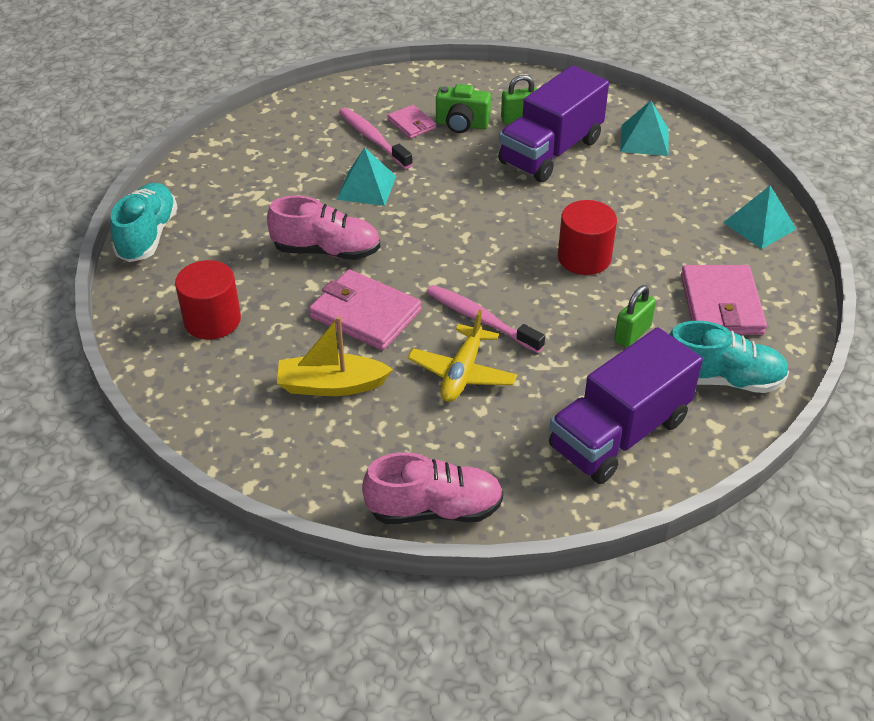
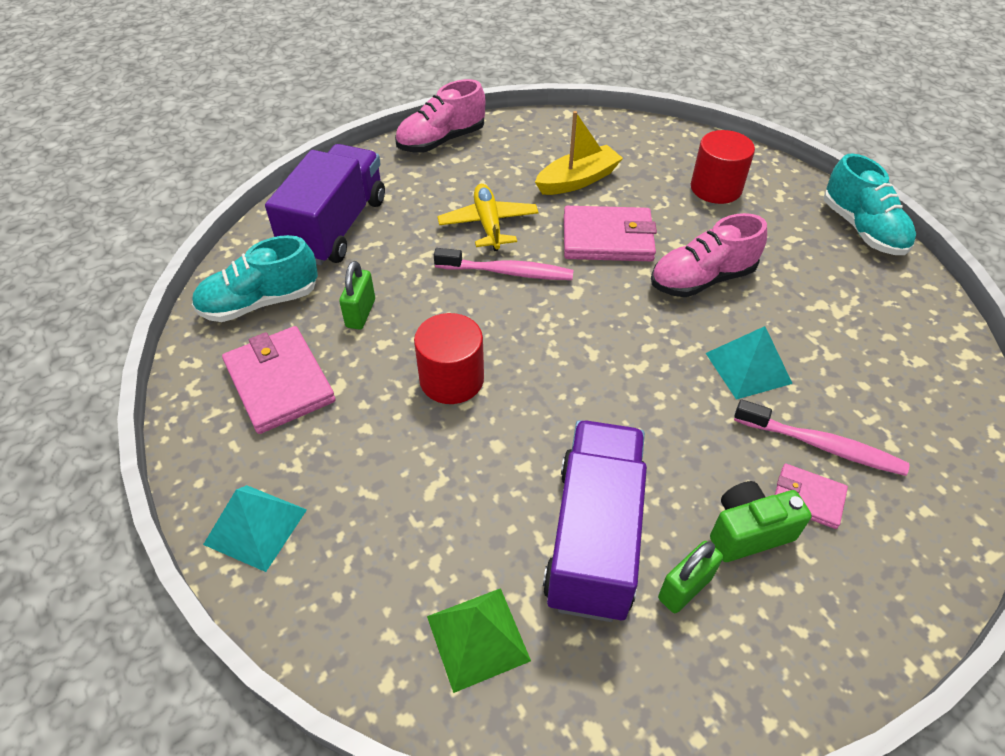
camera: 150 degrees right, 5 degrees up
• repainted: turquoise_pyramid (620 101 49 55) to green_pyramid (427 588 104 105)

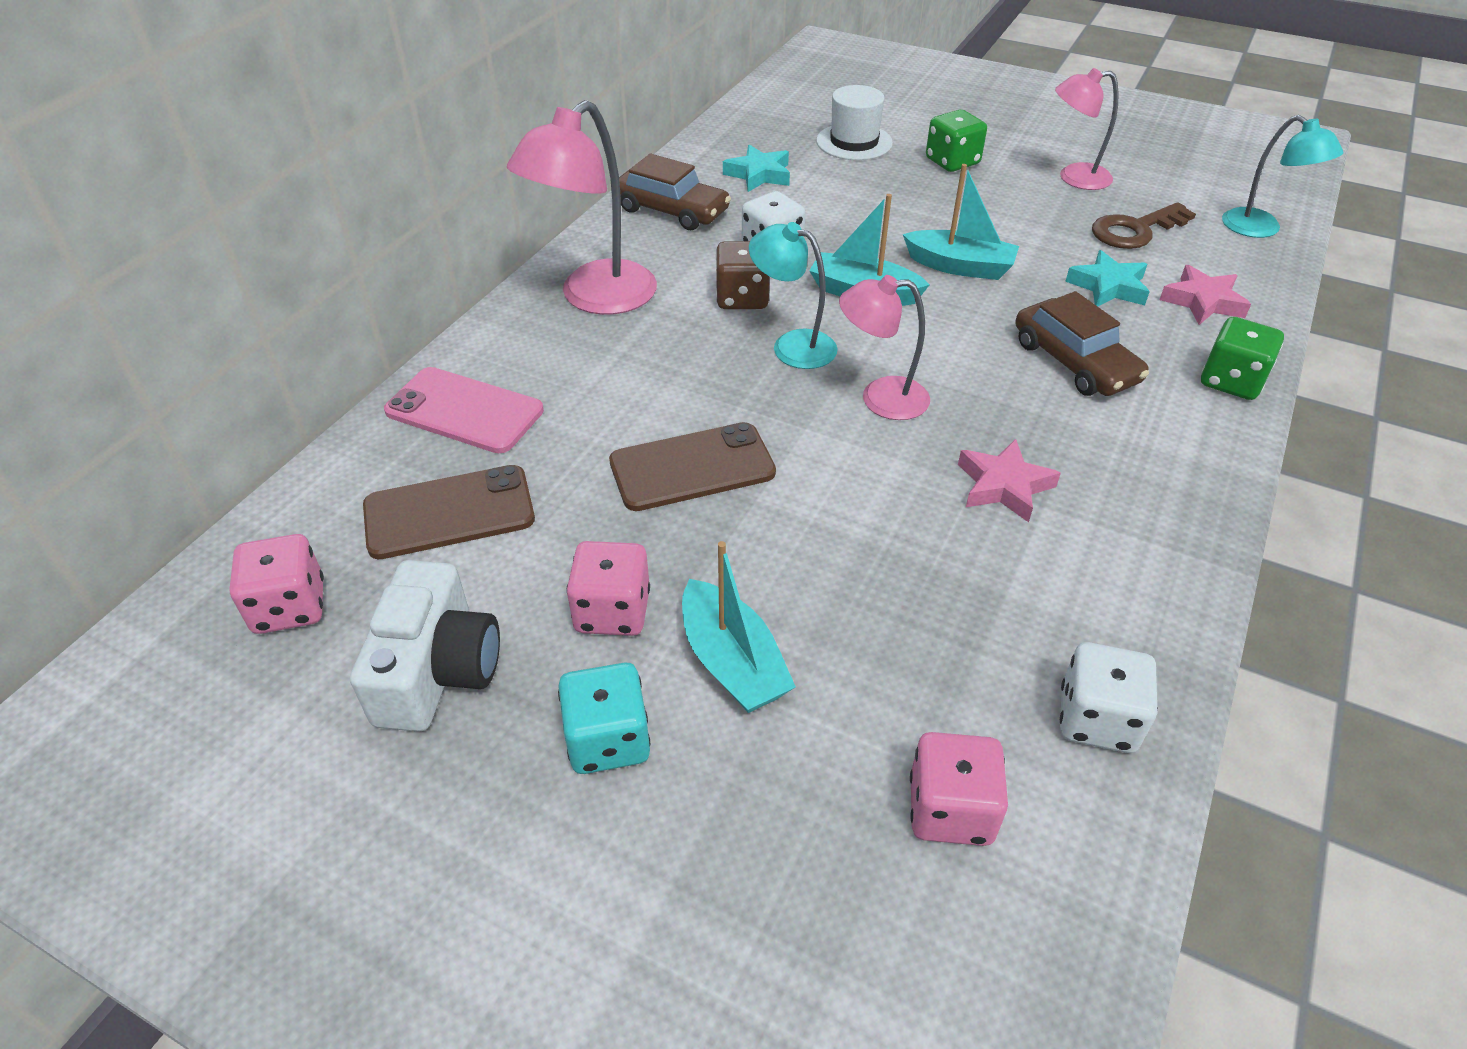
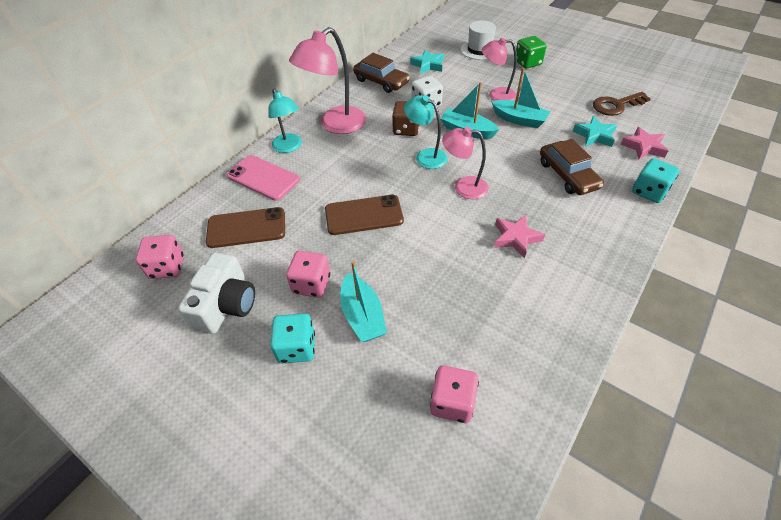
camera: 10 degrees right, 5 degrees up
• gone: white_dice (1060 642 98 111)
• shifted: pink_lamp (1055 68 64 122) to (482 38 35 63)
• shifted: turquoise_lamp (1222 115 122 123) to (268 88 34 65)
• repainted: green_dice (1201 317 83 83) to turquoise_dice (632 158 47 45)

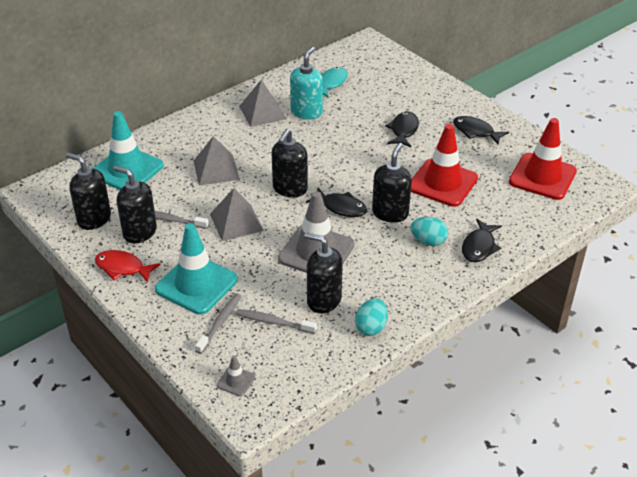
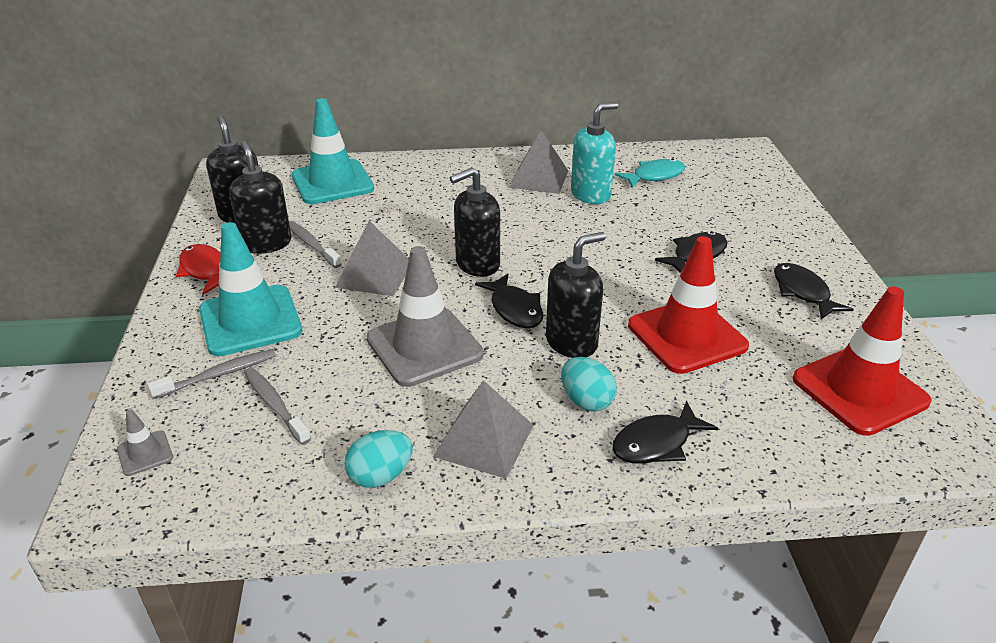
camera: 35 degrees right, 5 degrees down
• gone: black_soap_dispenser (304 232 39 81)
• shifted: grey_pyramid (194 136 46 50) to (433 380 101 99)

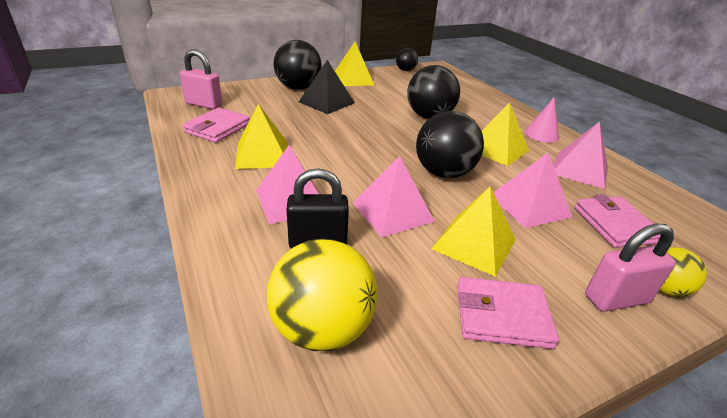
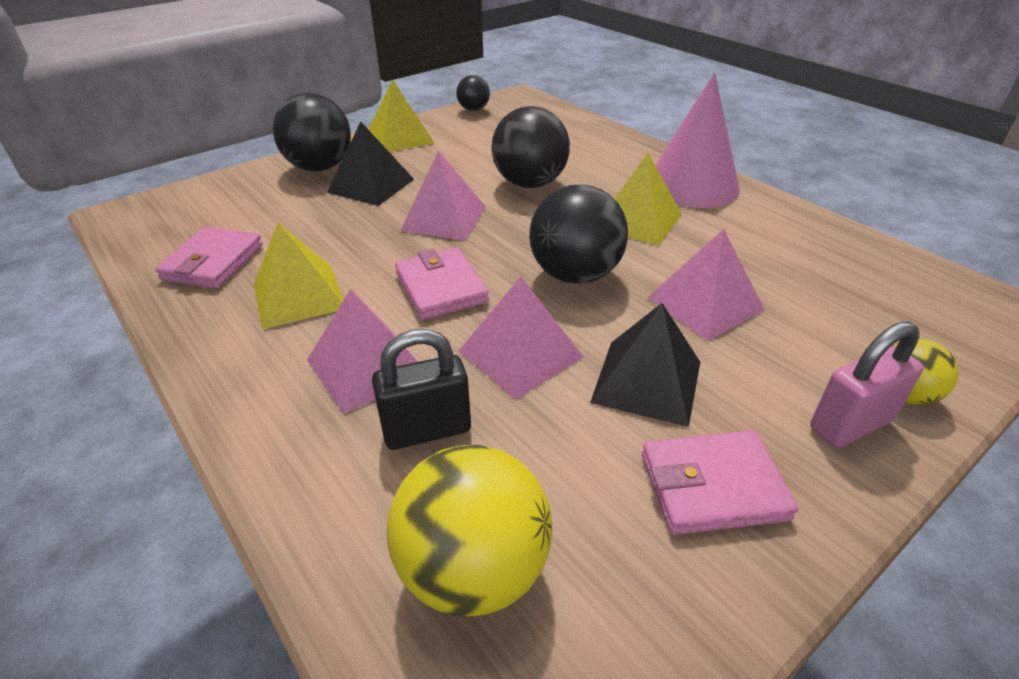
camera: 10 degrees left, 5 degrees up
• gone: pink_padlock (180 49 42 60)
• shifted: pink_pyramid (553 121 55 68) to (400 151 86 90)
• shifted: pink_wallet (574 194 87 54) to (395 247 94 73)
• repainted: yellow_pyramid (431 187 85 90) to black_pyramid (590 303 110 124)
• scaled: pink_cone (525 98 34 45) = (655 73 85 135) x1.93

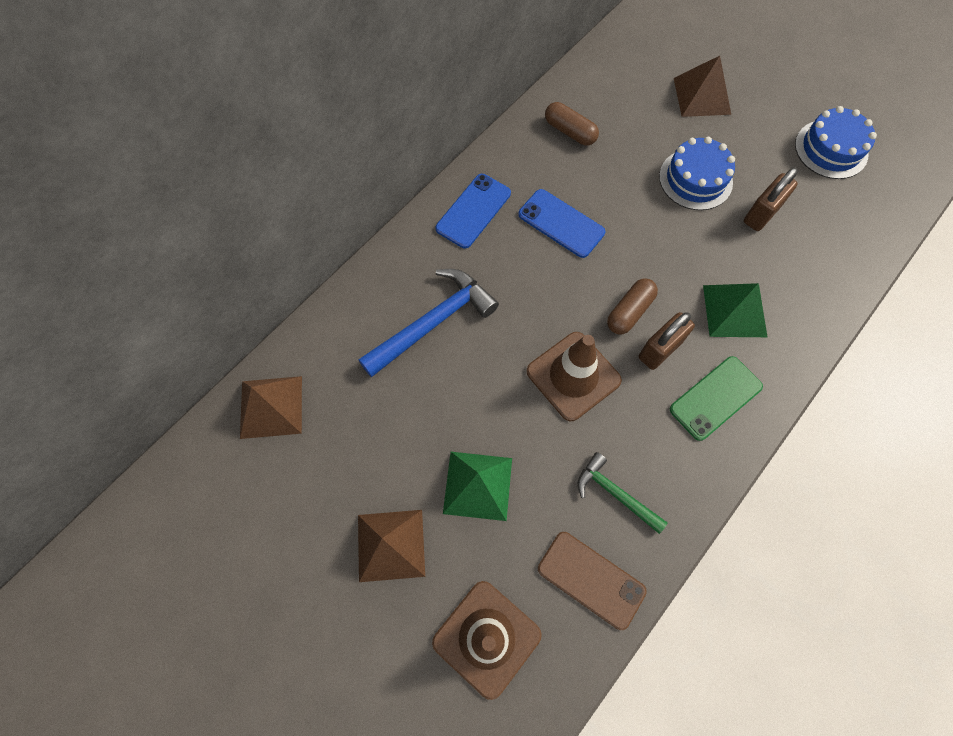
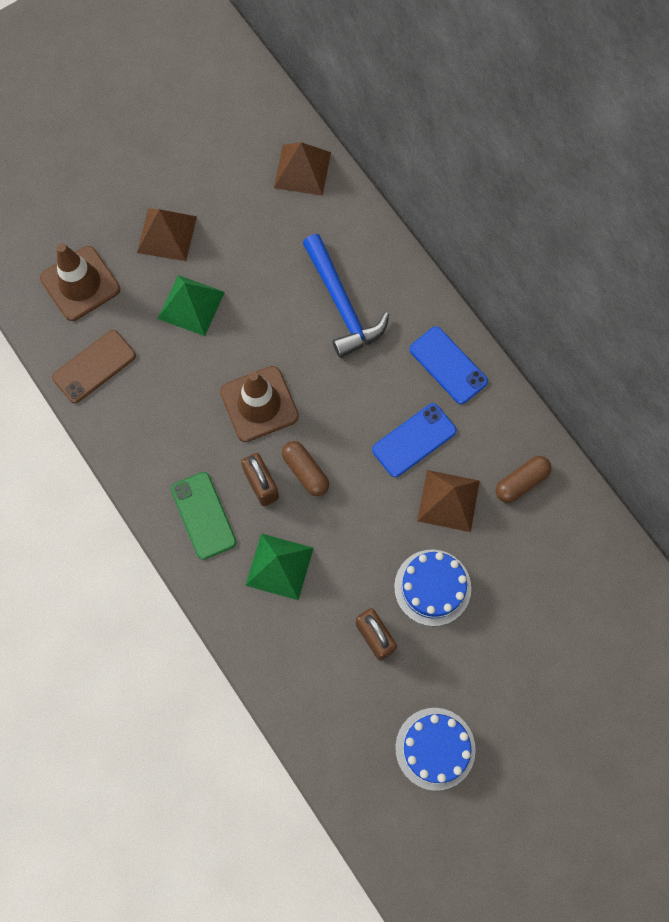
camera: 105 degrees right, 5 degrees up
• gone: green_hammer (578 452 90 82)
• shifted: brown_pyramid (674 56 57 61) to (417 470 63 62)

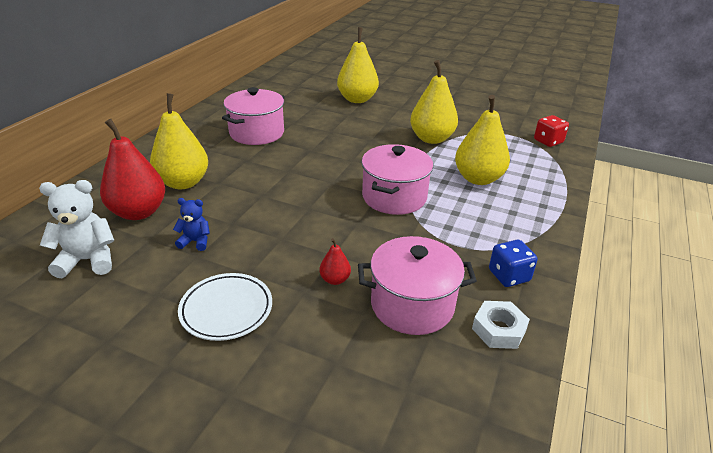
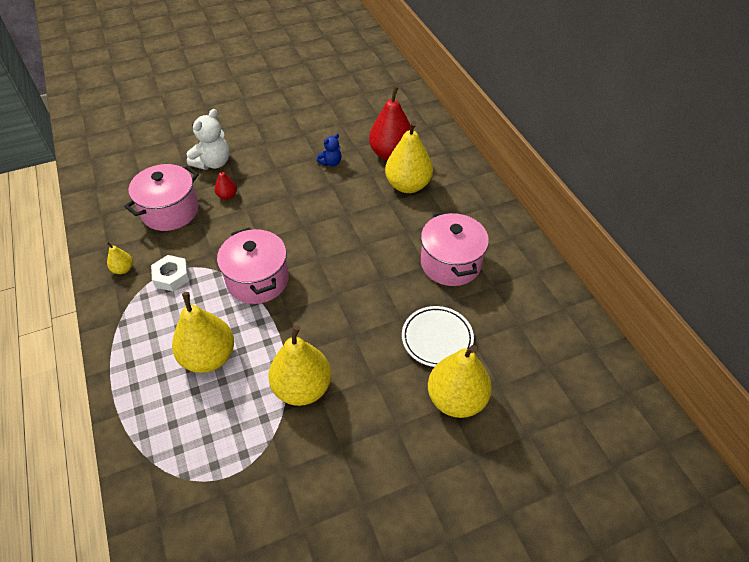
camera: 135 degrees right, 15 degrees up
• gone: red_dice (534 115 35 32)
• shifted: white_teddy_bear (39 180 75 98) to (187 109 42 61)
• shifted: white_plate (178 273 94 68) to (402 306 72 61)
• shifted: white_nut (472 301 58 48) to (151 255 39 36)
• swapped: blue_dice (489 240 49 47) to yellow_pear (106 242 27 32)

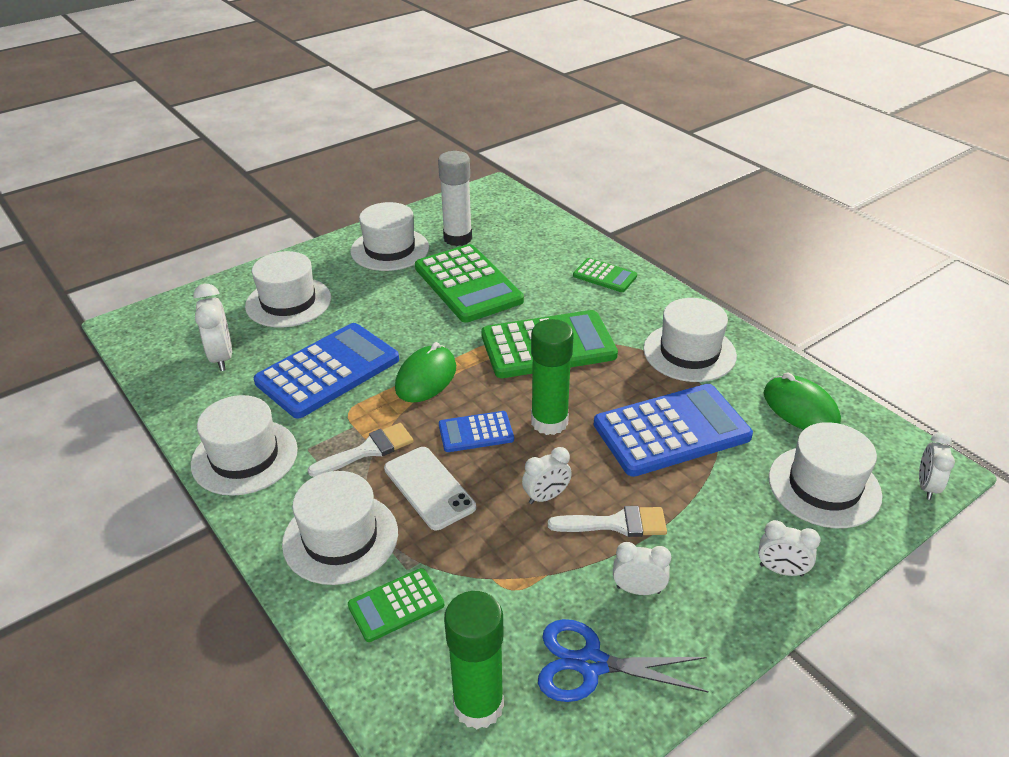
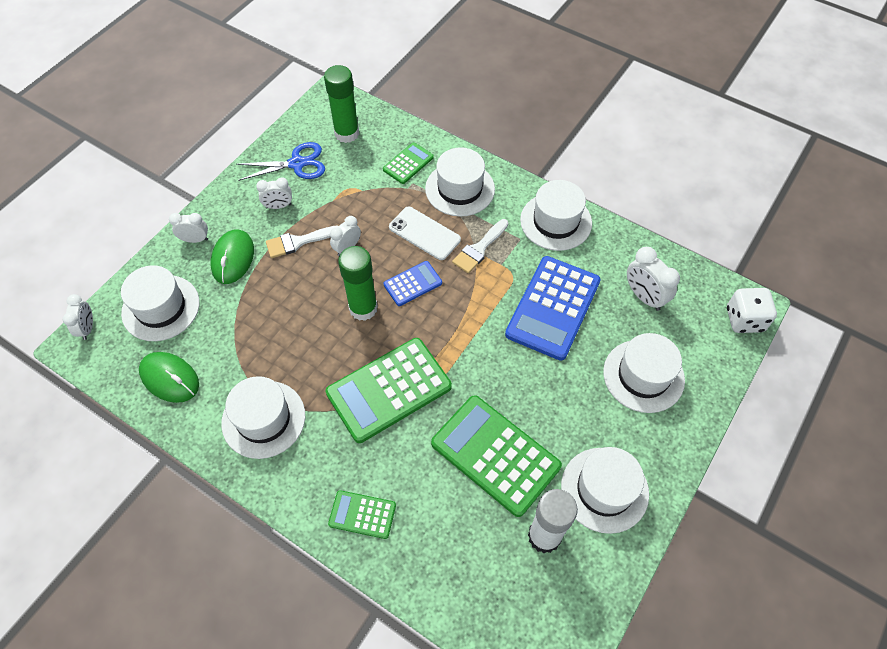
camera: 160 degrees right, 20 degrees up
• gone: blue_calculator (594 384 159 93)
• new: white_dice (727 288 50 45)
• shifted: green_mouse (395 342 61 61) to (210 229 44 55)

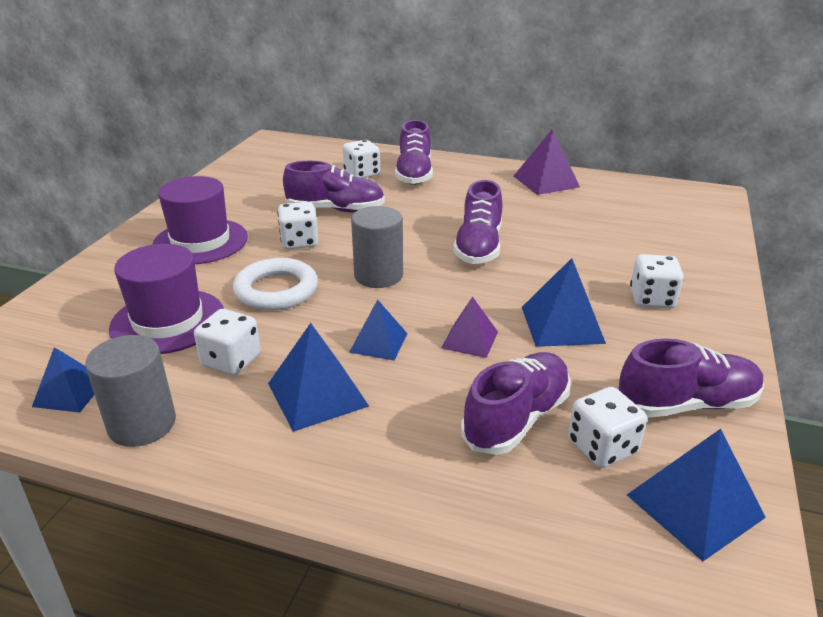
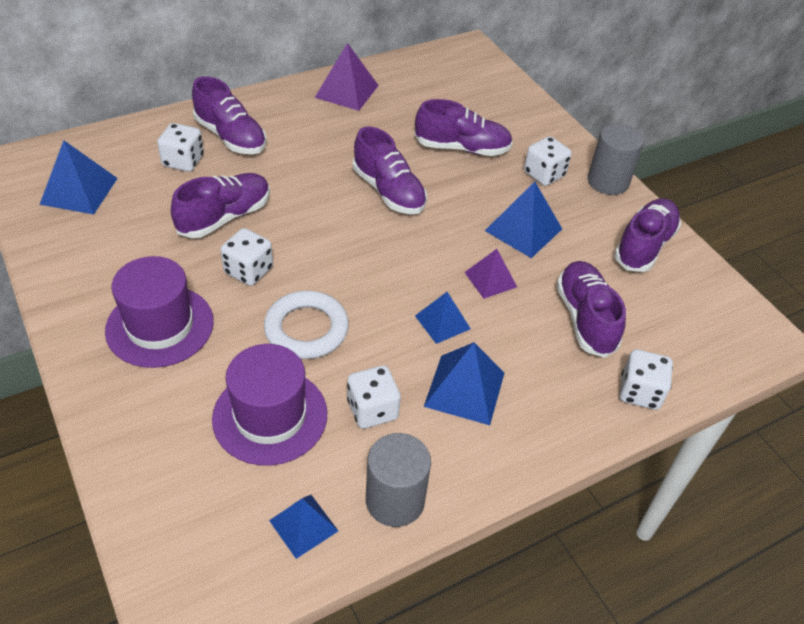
camera: 50 degrees left, 15 degrees up
• new: purple_shoe (415 99 98 57)
• shifted: grey_cylinder (351 206 52 82) to (588 123 56 72)
• shifted: white_dice (568 387 79 81) to (620 349 53 61)
• shifted: blue_pyramid (627 429 139 132) to (39 140 79 74)

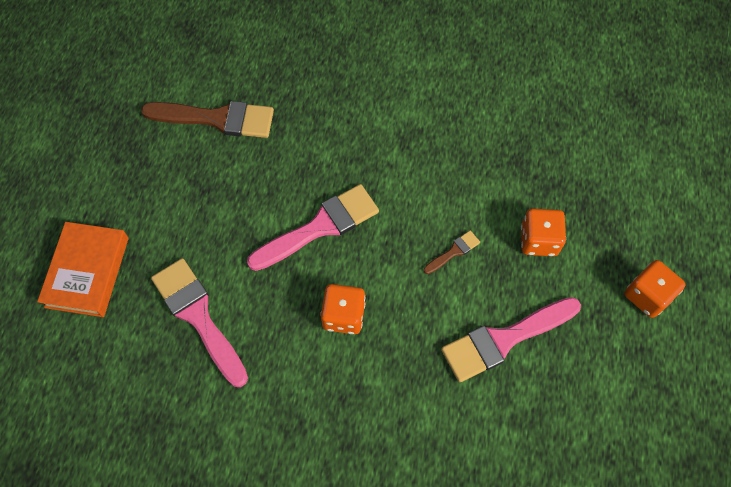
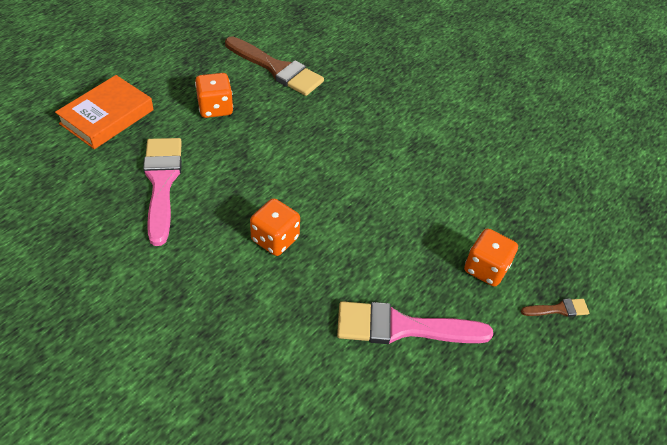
camera: 25 degrees right, 15 degrees down
• gone: pink_brush (247 184 132 87)
• shifted: brown_brush (424 231 56 43) to (521 299 68 18)
• shifted: orange_dice (625 260 60 58) to (195 73 38 45)

